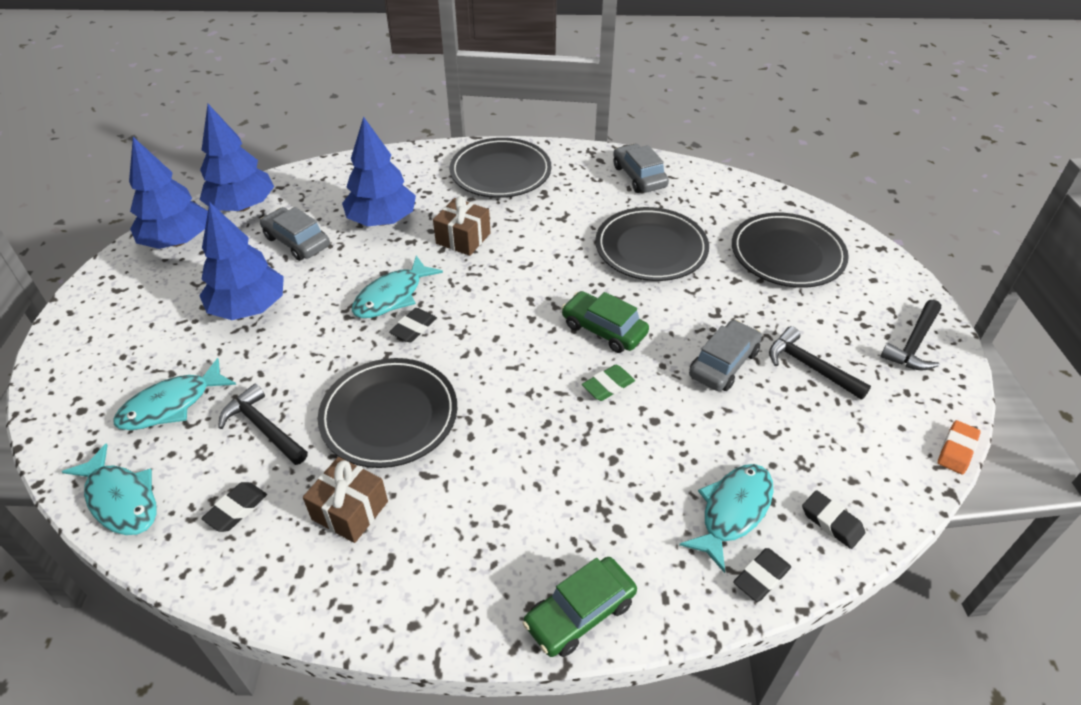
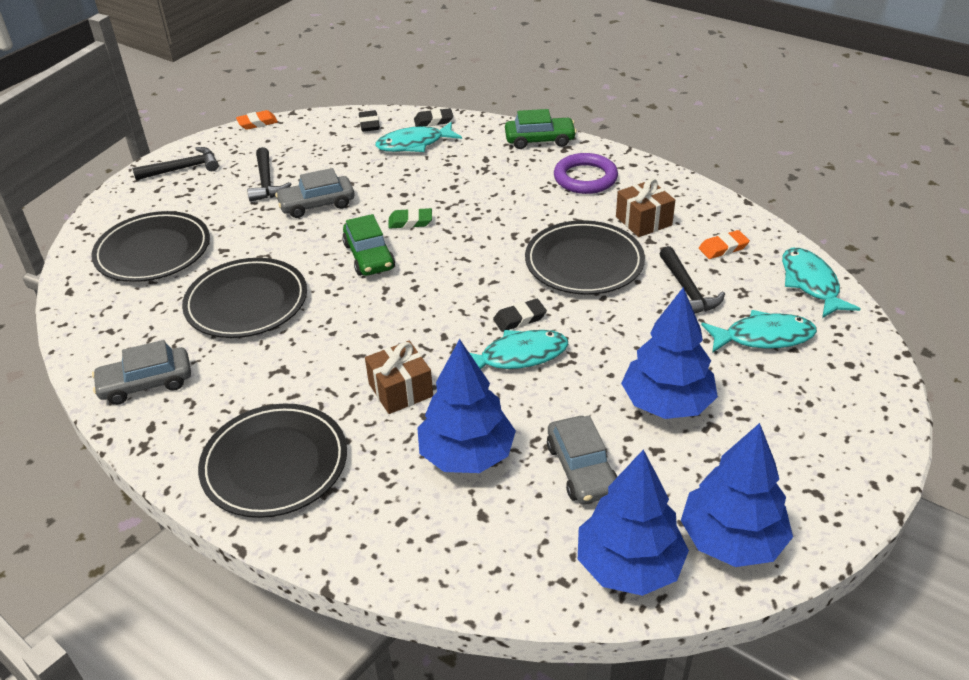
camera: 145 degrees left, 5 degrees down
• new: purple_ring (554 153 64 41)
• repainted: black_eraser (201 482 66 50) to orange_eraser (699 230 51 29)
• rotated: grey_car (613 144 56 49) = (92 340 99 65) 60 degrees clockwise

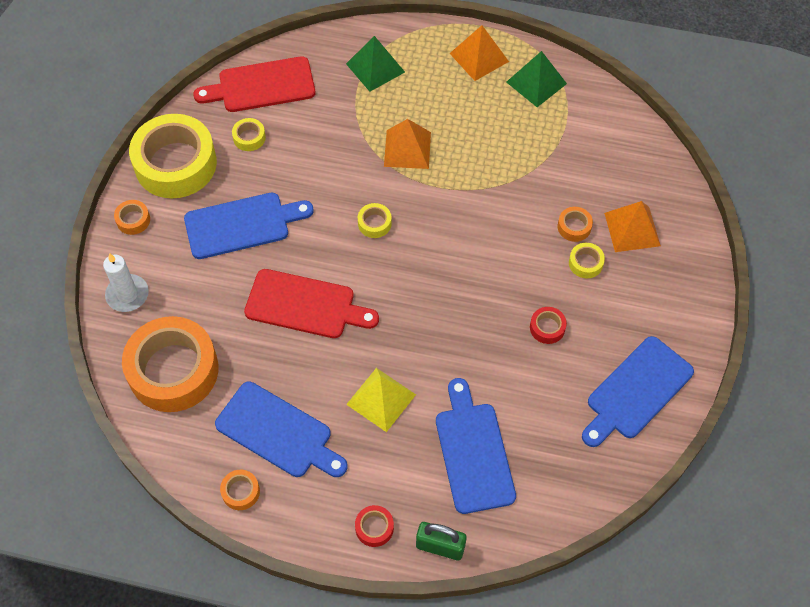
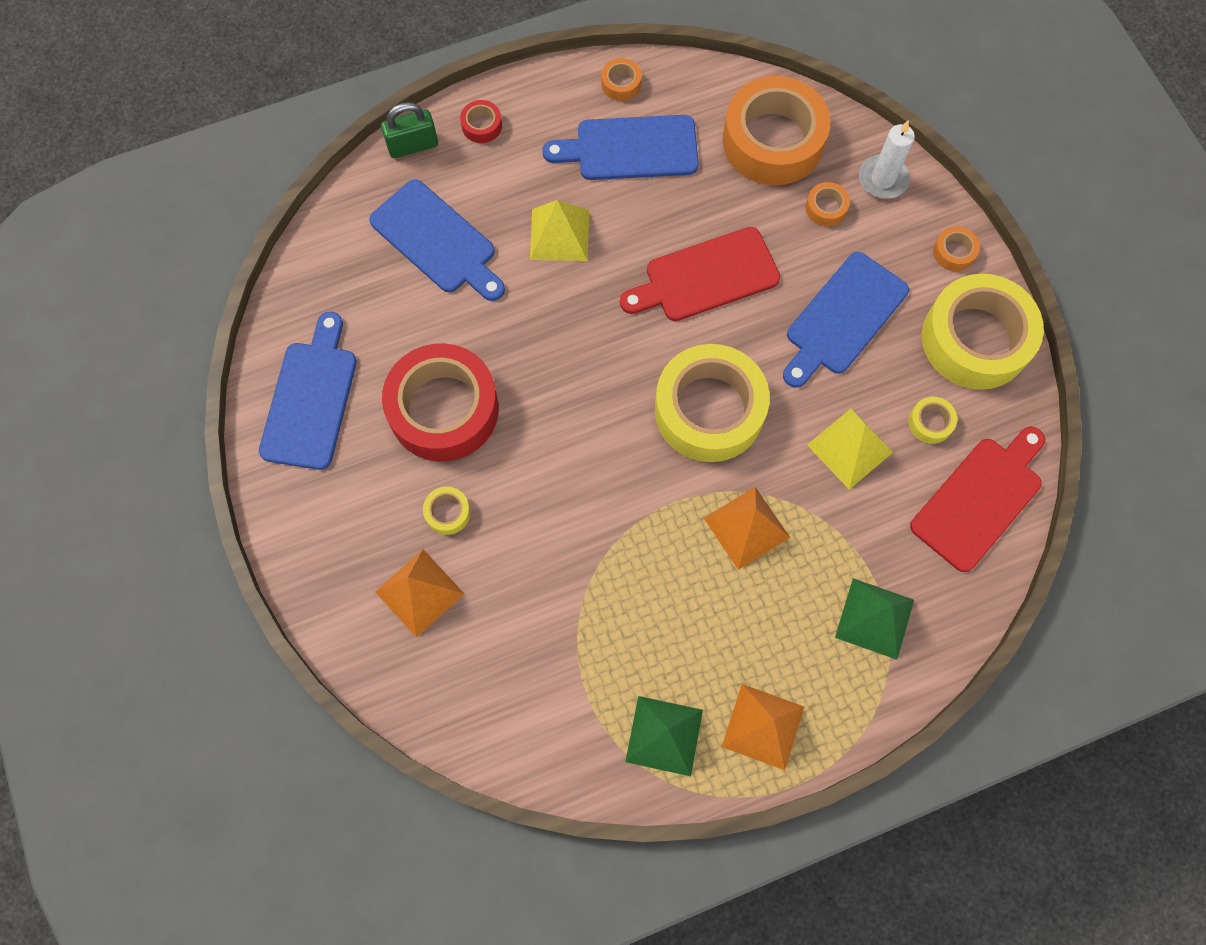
camera: 145 degrees right, 10 degrees up
• new: yellow_pyramid (807 409 86 80)
• shifted: orange_tape (557 207 36 35) to (806 182 44 44)
• scaled: yellow_tape (358 203 34 35) = (655 344 115 118) x2.49
• scaled: red_tape (530 307 37 37) = (382 343 117 119) x2.49

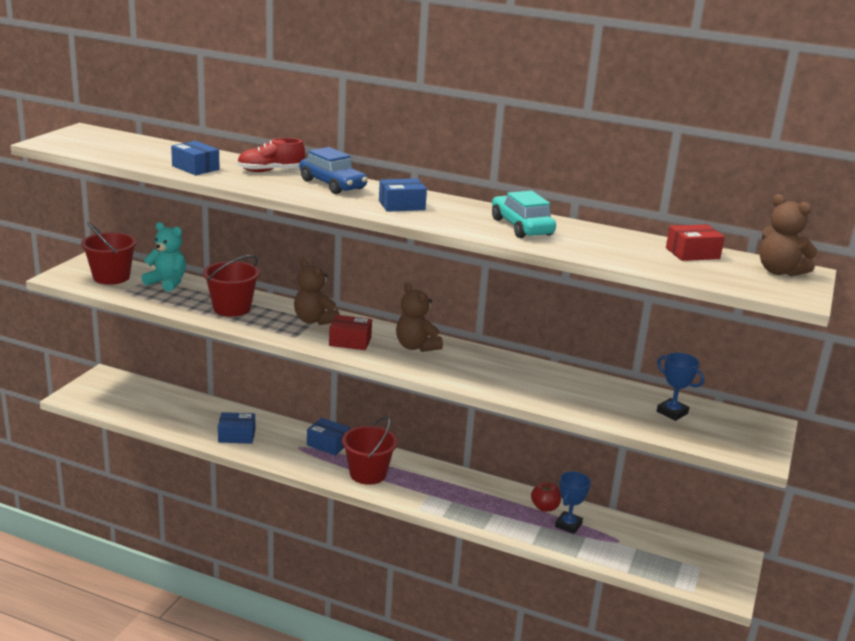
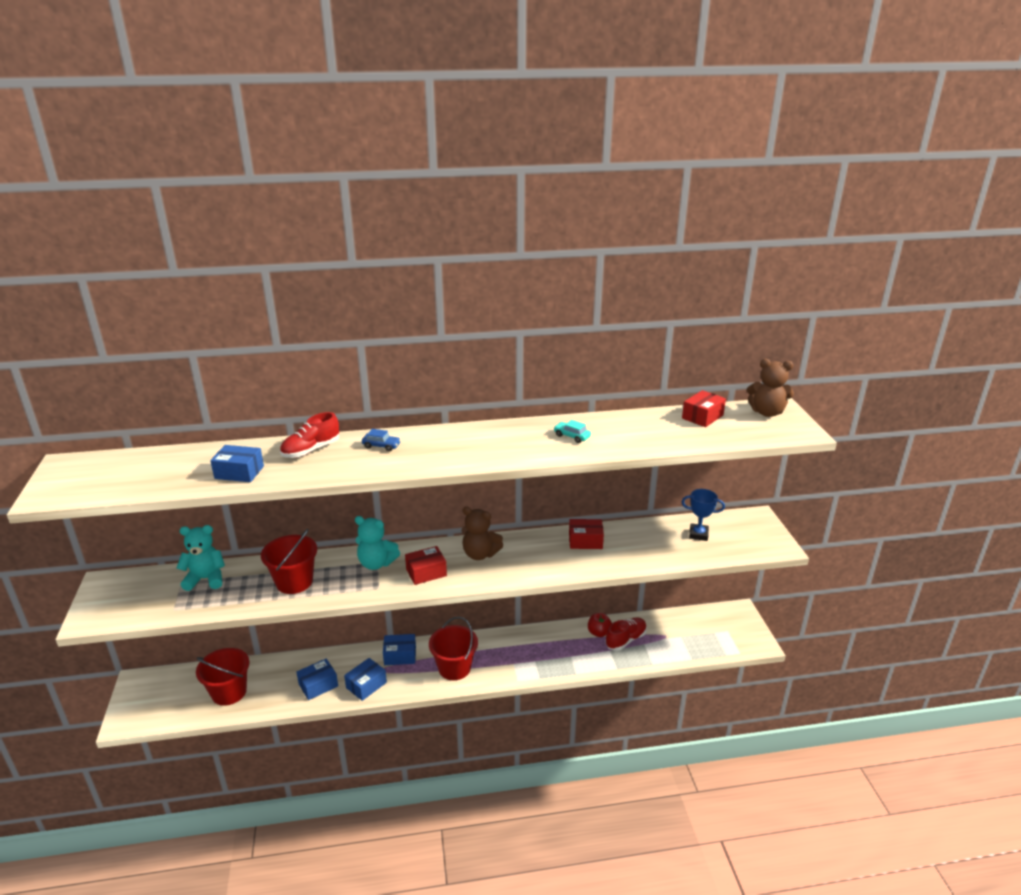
camera: 30 degrees left, 5 degrees up
• new: red_box (569 519 35 30)
• shifted: red_bucket (81 222 56 63) to (196 648 53 58)
• shifted: blue_box (379 178 48 34) to (344 658 43 43)
• swapped: blue_trophy (555 471 36 63) to red_shoe (605 617 42 34)
• repainted: brown_teddy_bear (294 259 46 66) to turquoise_teddy_bear (355 516 45 54)
• scaled: blue_car (300 147 67 47) = (362 429 39 23) x0.51
• scaled: turquoise_car (492 191 64 47) = (554 420 37 23) x0.51

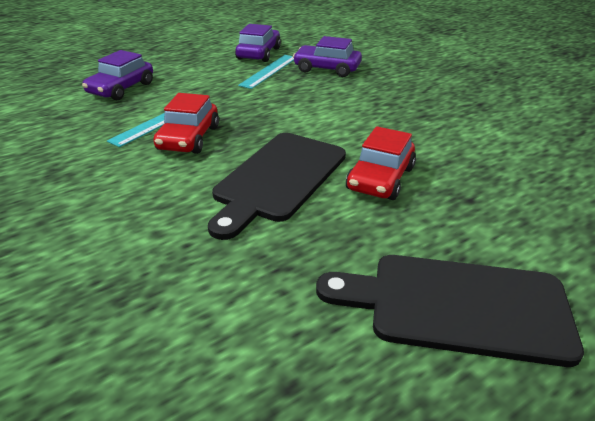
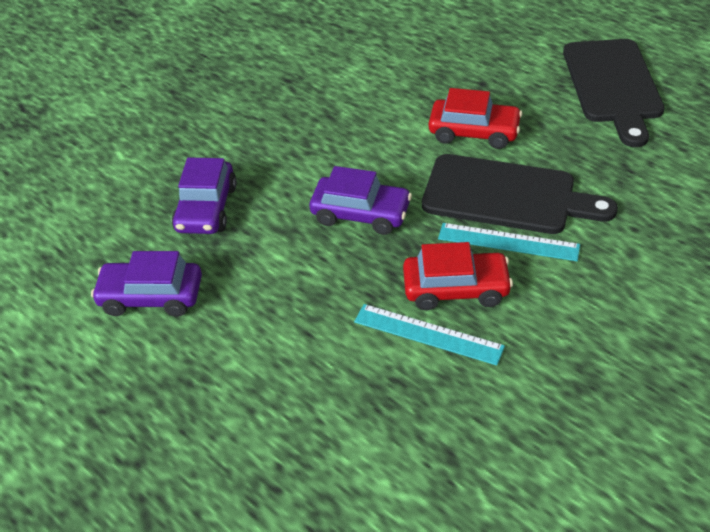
camera: 100 degrees left, 10 degrees up
• shifted: purple_car (82 50 71 50) to (310 166 102 69)
• shifted: turquoise_ruler (238 55 56 34) to (438 223 142 38)

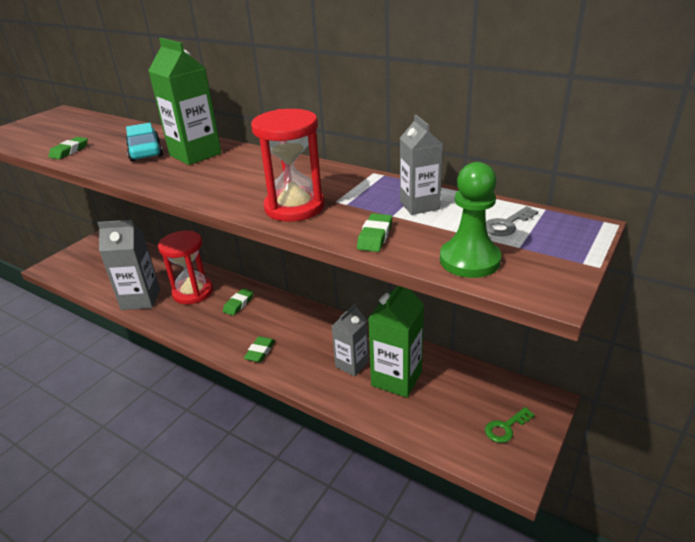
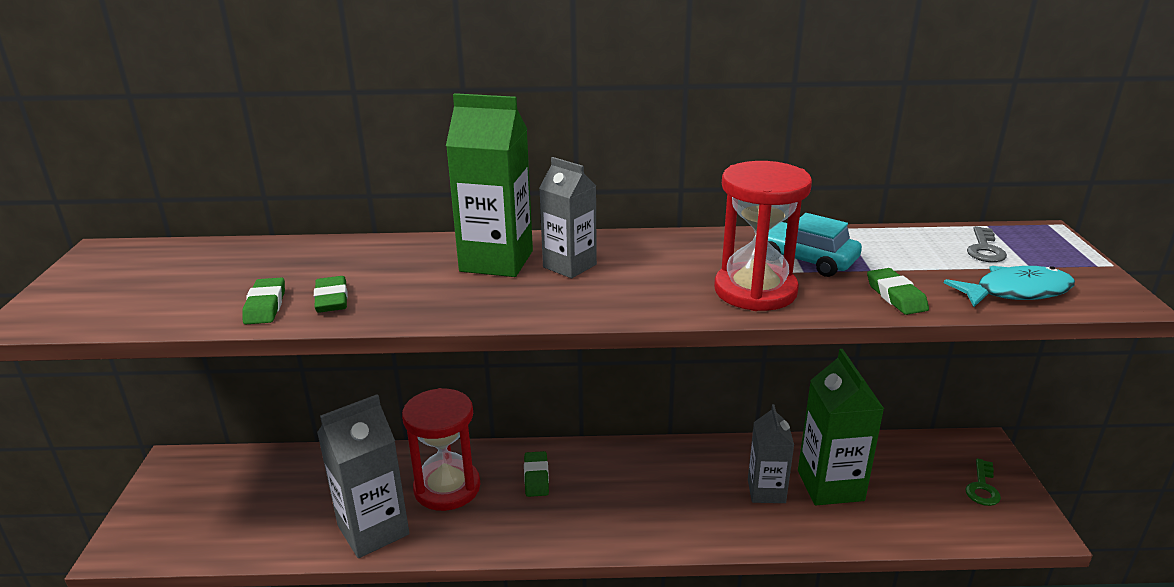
camera: 35 degrees left, 5 degrees down
• shifted: turquoise_car (126 123 37 39) to (755 213 107 64)
• shifted: green_eraser (244 336 31 26) to (314 276 34 37)
• shifted: grey_carton (400 115 43 100) to (539 157 58 121)
• swapped: green_pawn (440 162 62 116) to turquoise_fish (944 266 131 41)

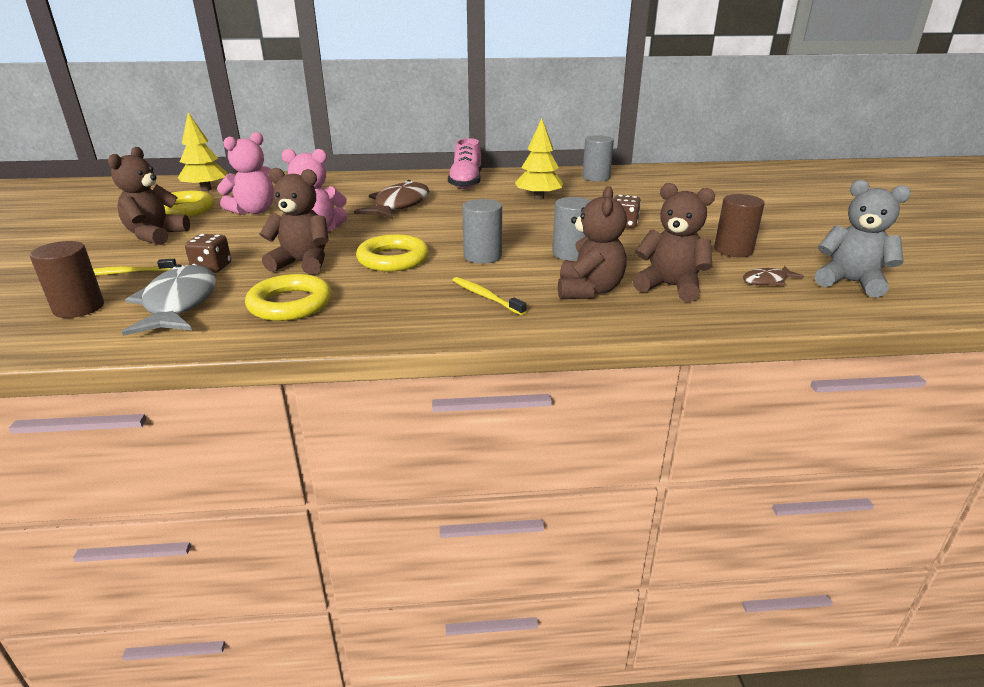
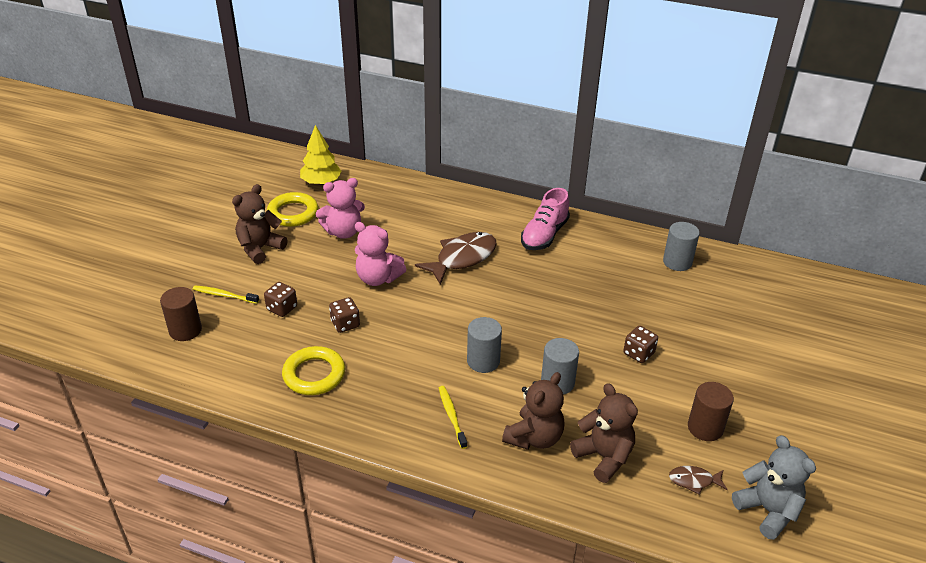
camera: 25 degrees right, 10 degrees up
• gone: grey_fish (122 264 94 72)
• gone: yellow_ring (356 234 73 38)
• gone: yellow_tree (515 118 48 82)
• swapped: brown_teddy_bear (260 168 69 107) to brown_dice (329 297 31 36)

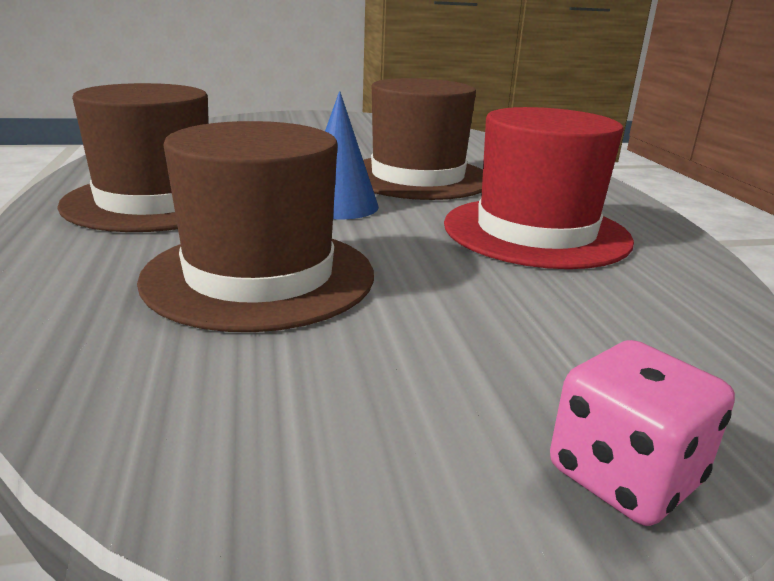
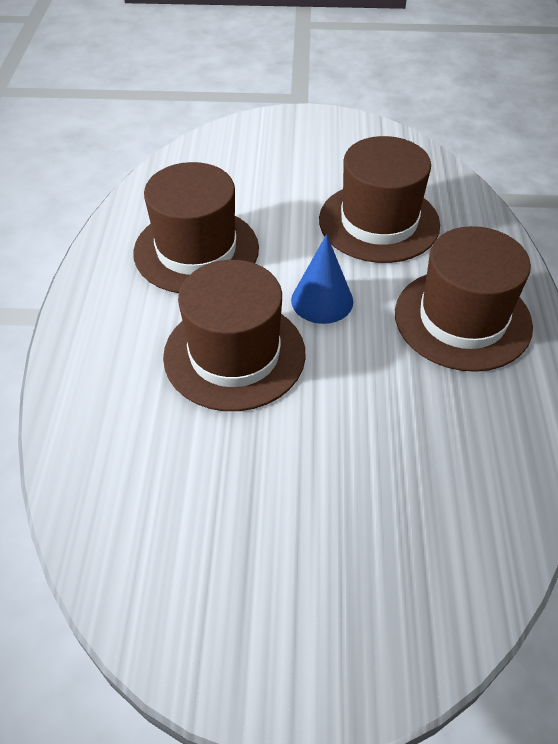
camera: 165 degrees left, 25 degrees up
• gone: pink_dice (550 340 185 186)
• repainted: red_hat (444 107 190 162) to brown_hat (133 162 126 131)

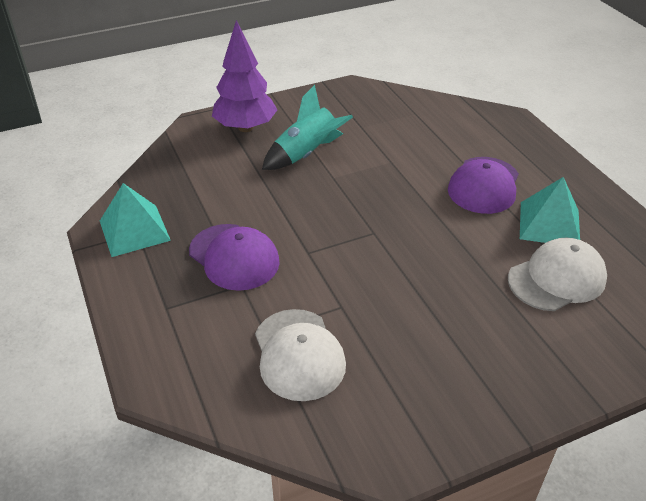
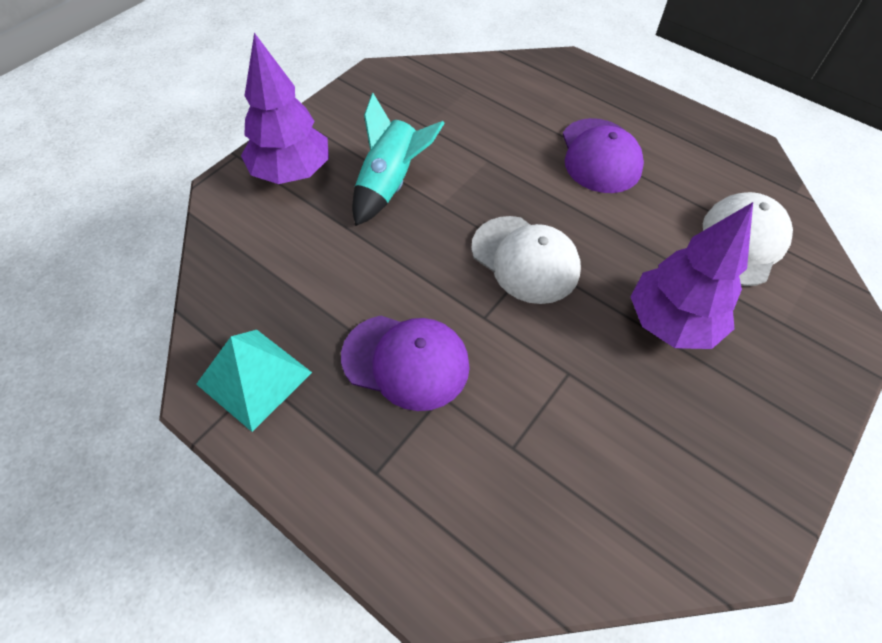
camera: 30 degrees left, 15 degrees up
• gone: turquoise_pyramid (520 177 60 66)
• new: purple_tree (631 202 122 147)
• shifted: white_cap (255 309 91 92) to (471 216 110 88)

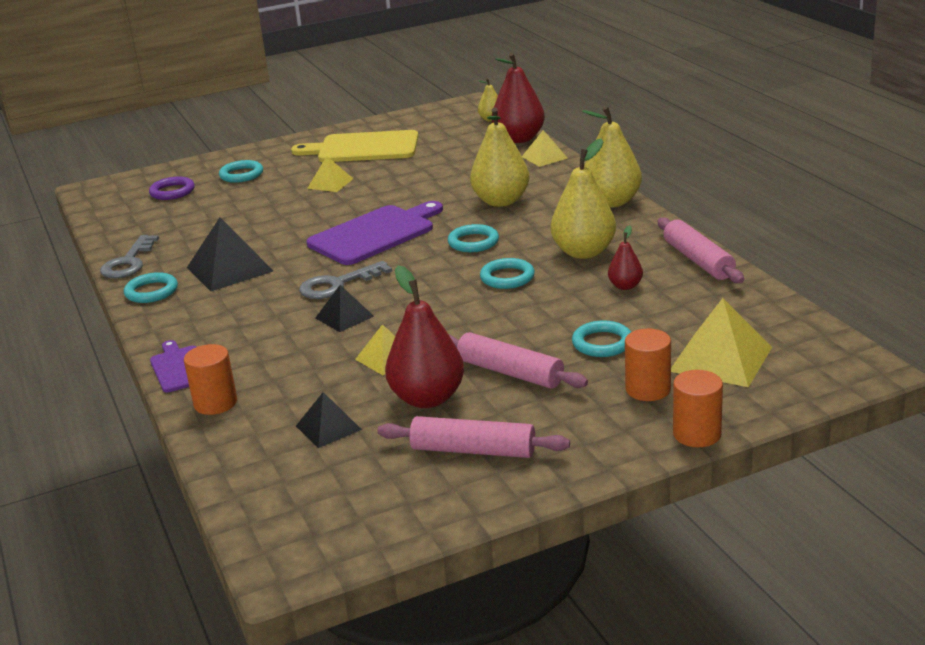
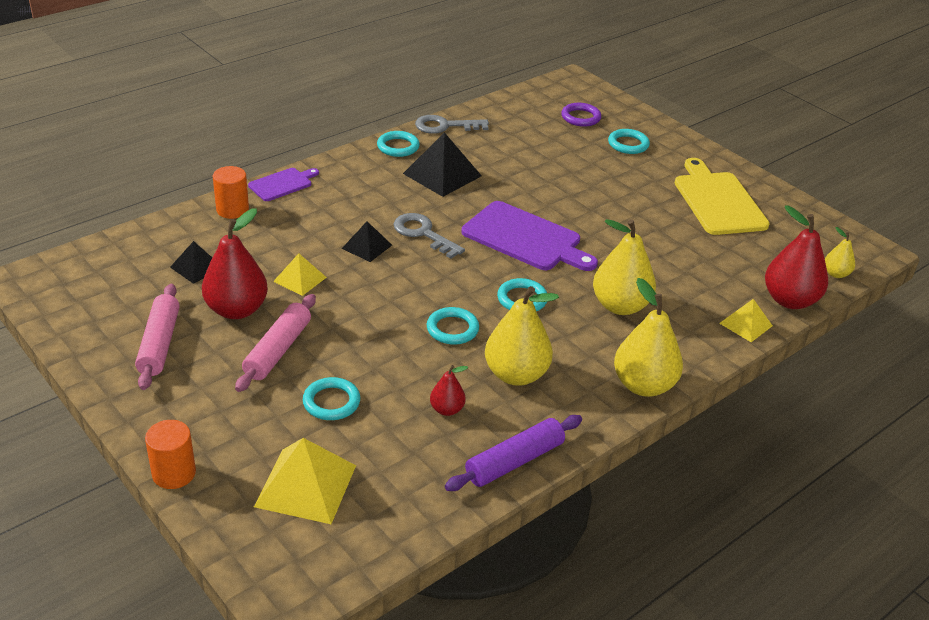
camera: 70 degrees right, 10 degrees up
• gone: yellow_pyramid (307 156 46 36)
• gone: orange_cylinder (625 328 46 73)
• repainted: pink_rolling_pin (658 217 86 66) to purple_rolling_pin (445 415 137 76)

